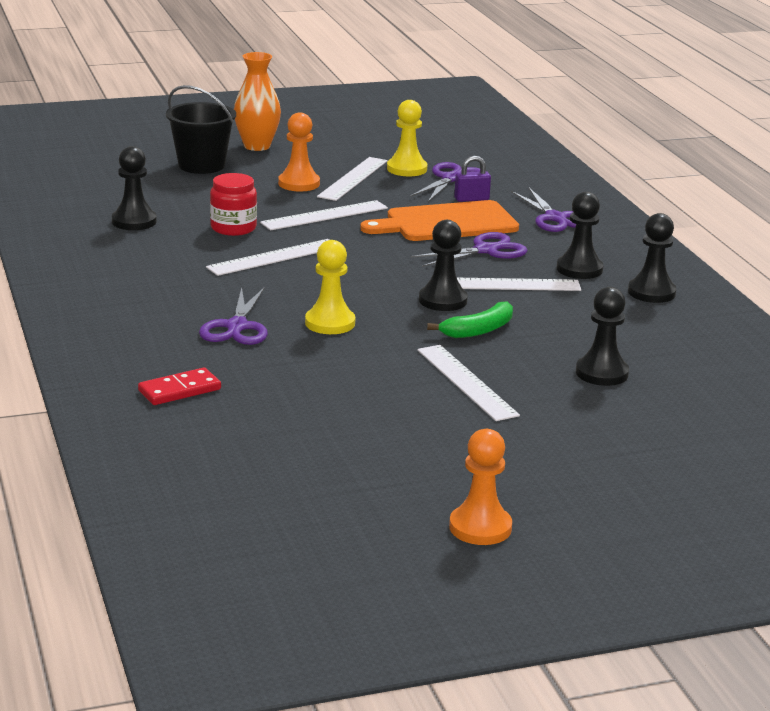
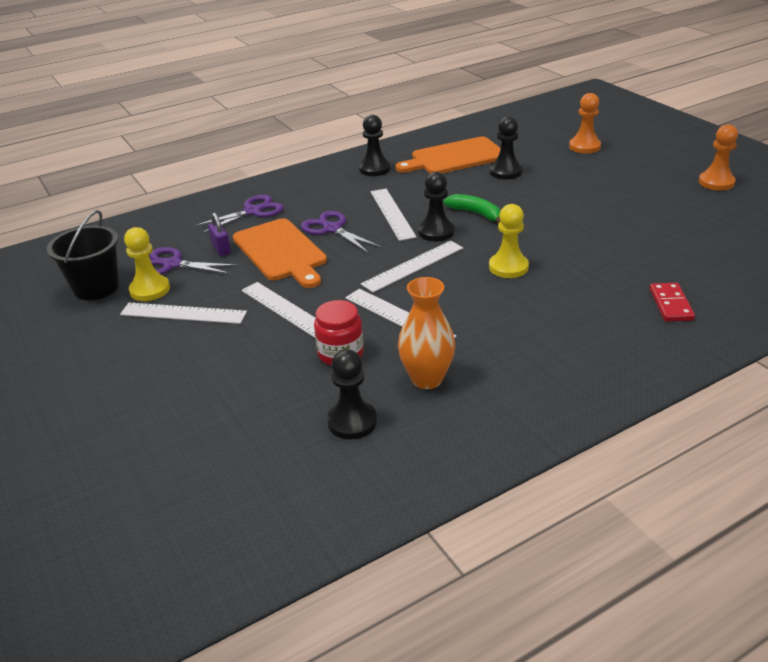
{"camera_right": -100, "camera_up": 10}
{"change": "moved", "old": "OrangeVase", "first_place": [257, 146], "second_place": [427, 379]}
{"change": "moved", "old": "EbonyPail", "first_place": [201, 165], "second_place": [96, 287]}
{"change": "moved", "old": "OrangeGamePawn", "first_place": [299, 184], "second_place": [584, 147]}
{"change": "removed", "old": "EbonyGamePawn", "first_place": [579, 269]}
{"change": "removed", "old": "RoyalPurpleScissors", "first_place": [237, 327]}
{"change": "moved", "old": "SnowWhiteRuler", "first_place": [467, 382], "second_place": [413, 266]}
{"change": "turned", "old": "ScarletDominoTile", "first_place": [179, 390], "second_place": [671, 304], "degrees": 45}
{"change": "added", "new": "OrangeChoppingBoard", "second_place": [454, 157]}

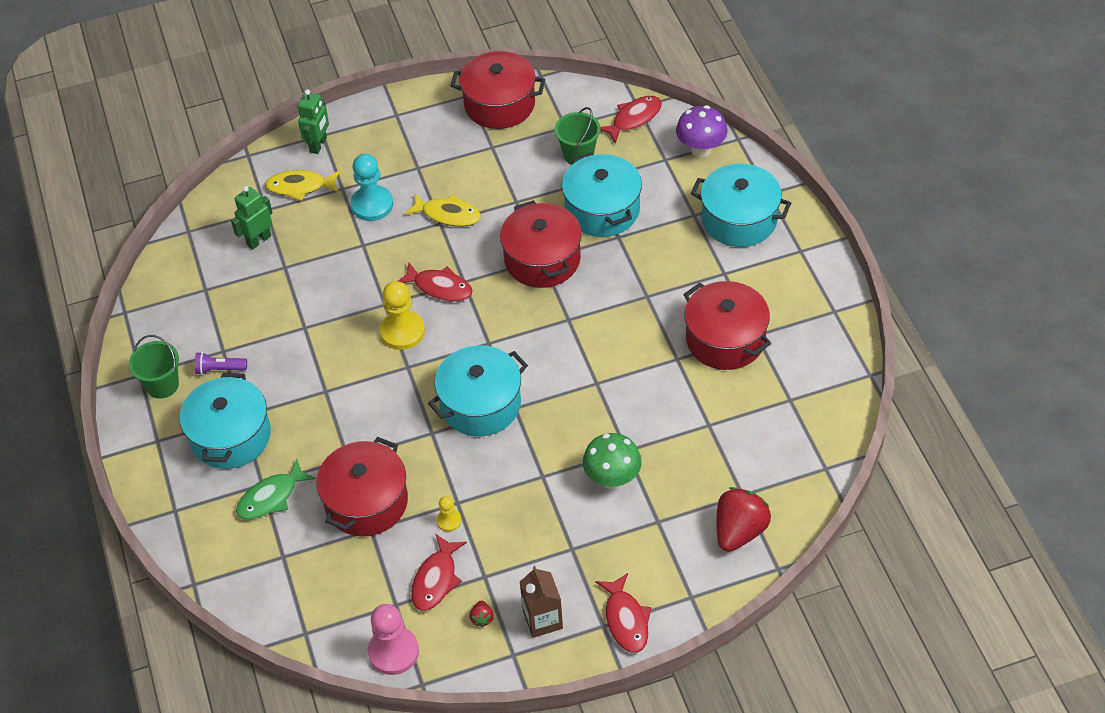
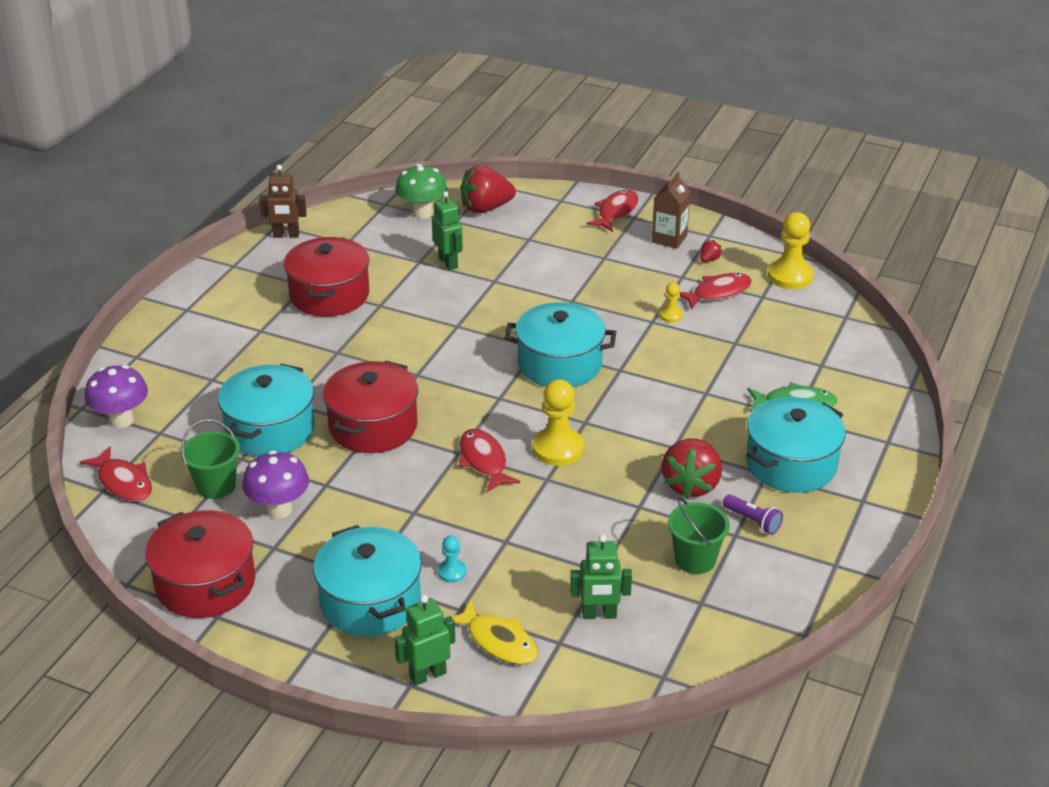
{"camera_right": -140, "camera_up": -15}
{"change": "turned", "old": "ScarletToyFish", "first_place": [634, 119], "second_place": [123, 482], "degrees": -135}
{"change": "resized", "old": "TealGamePawn", "first_place": [372, 205], "second_place": [452, 572], "factor": 0.51}
{"change": "moved", "old": "TealCookingPot", "first_place": [739, 219], "second_place": [370, 601]}
{"change": "removed", "old": "BrightYellowToyFish", "first_place": [448, 214]}
{"change": "moved", "old": "EmeraldPail", "first_place": [162, 385], "second_place": [695, 560]}
{"change": "moved", "old": "EmeraldFungus", "first_place": [612, 479], "second_place": [422, 213]}
{"change": "removed", "old": "ScarletCookingPot", "first_place": [366, 502]}
{"change": "recoloured", "old": "RosyGamePawn", "new": "BrightYellowGamePawn", "first_place": [393, 652], "second_place": [790, 276]}
{"change": "added", "new": "DarkBrownRobotFigure", "second_place": [286, 235]}
{"change": "added", "new": "EmeraldRobotFigure", "second_place": [448, 263]}
{"change": "added", "new": "ScarletStrawberry", "second_place": [691, 485]}
{"change": "added", "new": "RoyalPurpleFungus", "second_place": [279, 509]}

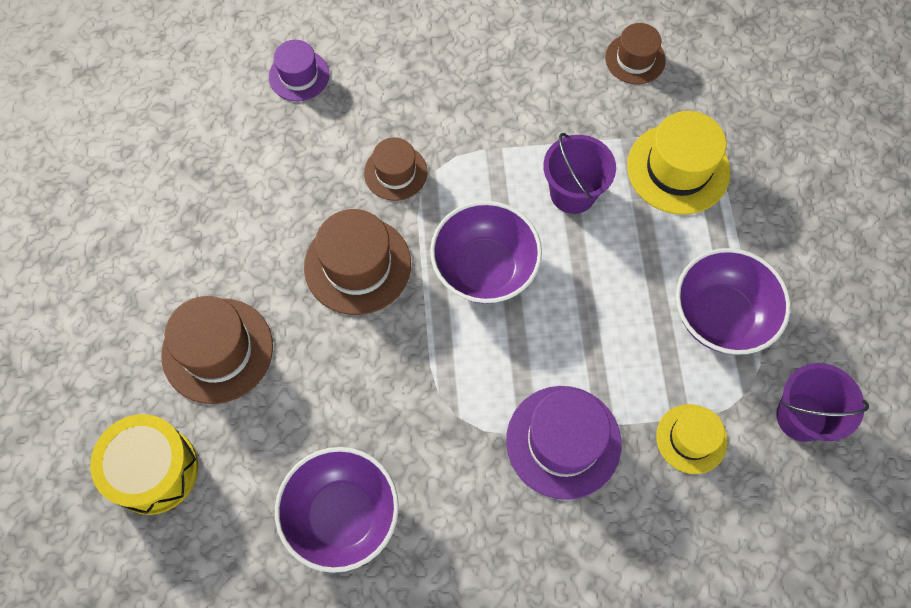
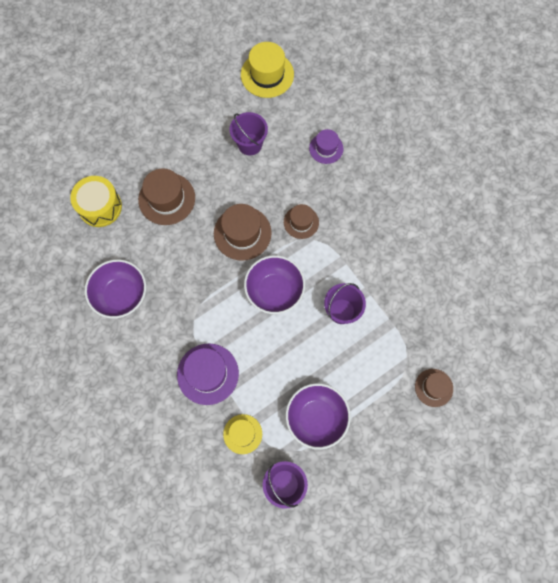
{"camera_right": 60, "camera_up": 5}
{"change": "moved", "old": "DarkBrownHat", "first_place": [635, 59], "second_place": [433, 387]}
{"change": "moved", "old": "BrightYellowHat", "first_place": [678, 169], "second_place": [267, 74]}
{"change": "added", "new": "RoyalPurplePail", "second_place": [250, 144]}

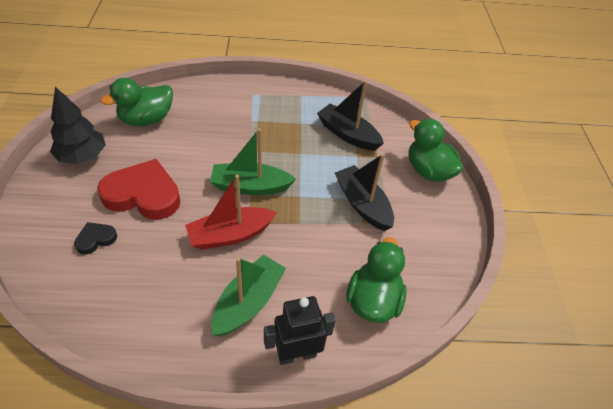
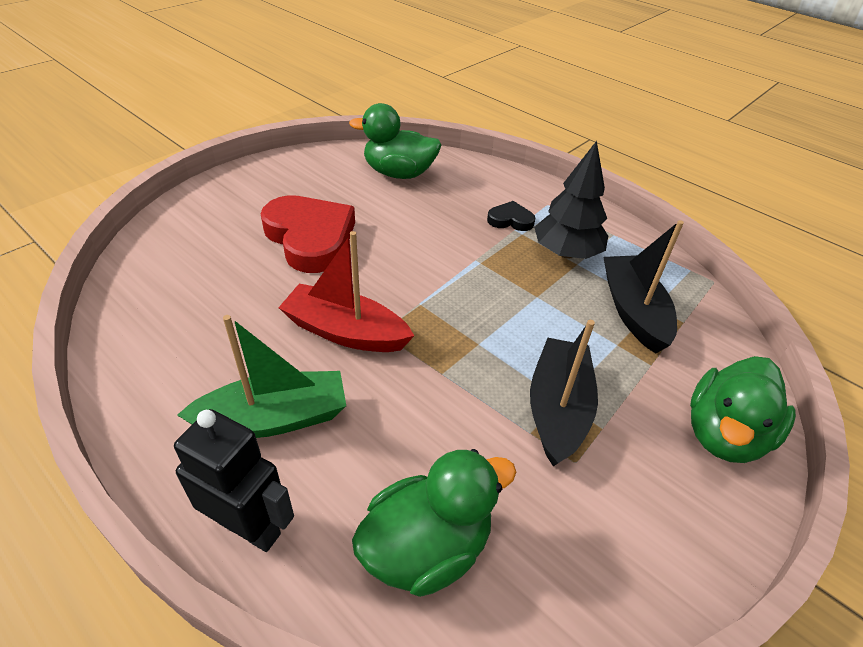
{"camera_right": 45, "camera_up": -5}
{"change": "moved", "old": "EbonyTree", "first_place": [82, 156], "second_place": [566, 253]}
{"change": "turned", "old": "EmeraldRubberDuck", "first_place": [428, 171], "second_place": [724, 434], "degrees": -150}
{"change": "removed", "old": "EmeraldToyBoat", "first_place": [250, 186]}
{"change": "moved", "old": "EbonyHeart", "first_place": [95, 239], "second_place": [510, 220]}

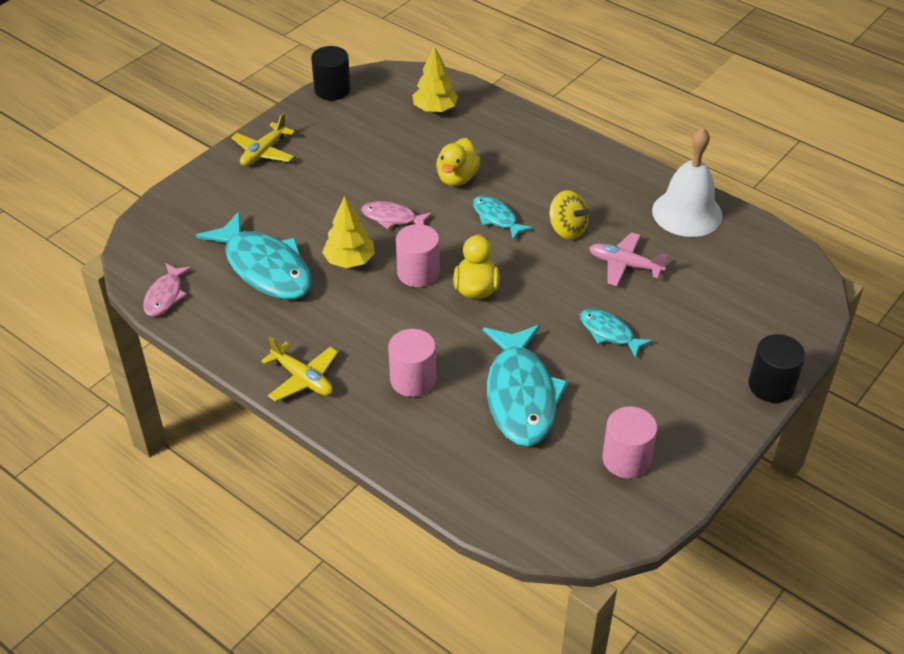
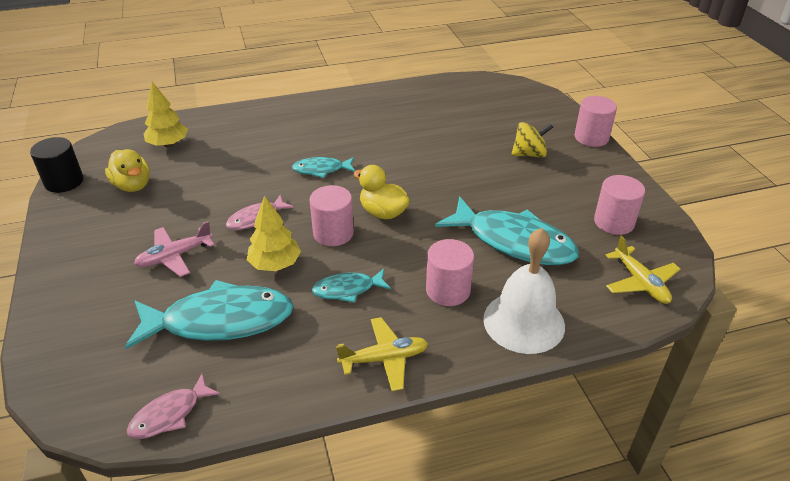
{"camera_right": -55, "camera_up": -5}
{"change": "moved", "old": "BrightYellowAeroplane", "first_place": [264, 152], "second_place": [640, 282]}
{"change": "moved", "old": "SnowWhiteHandBell", "first_place": [687, 213], "second_place": [524, 322]}
{"change": "moved", "old": "BrightYellowRubberDuck", "first_place": [457, 178], "second_place": [133, 185]}
{"change": "moved", "old": "BrightYellowSpinningTop", "first_place": [567, 229], "second_place": [529, 154]}
{"change": "moved", "old": "RosyAeroplane", "first_place": [625, 265], "second_place": [175, 256]}
{"change": "turned", "old": "RosyToyFish", "first_place": [165, 296], "second_place": [169, 414], "degrees": 90}
{"change": "moved", "old": "TealToyFish", "first_place": [609, 333], "second_place": [347, 289]}
{"change": "recoloured", "old": "EbonySolidCylinder", "new": "RosySolidCylinder", "first_place": [771, 385], "second_place": [591, 137]}

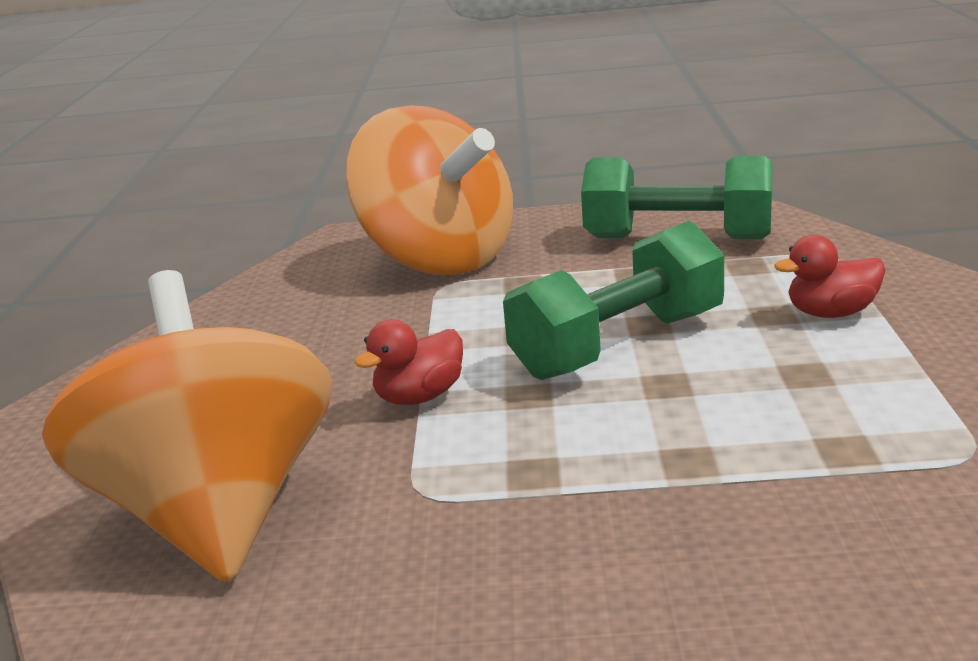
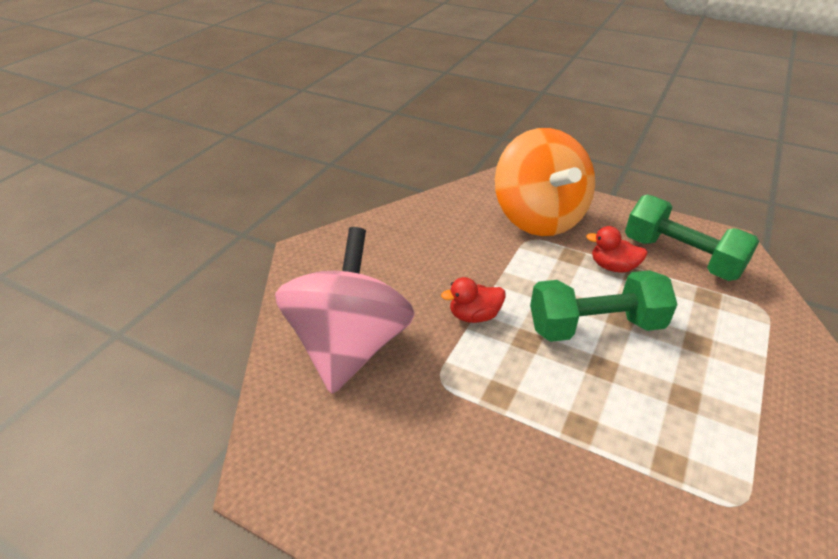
{"camera_right": 25, "camera_up": 15}
{"change": "moved", "old": "ScarletRubberDuck", "first_place": [831, 313], "second_place": [613, 267]}
{"change": "recoloured", "old": "OrangeSpinningTop", "new": "RosySpinningTop", "first_place": [218, 513], "second_place": [349, 347]}

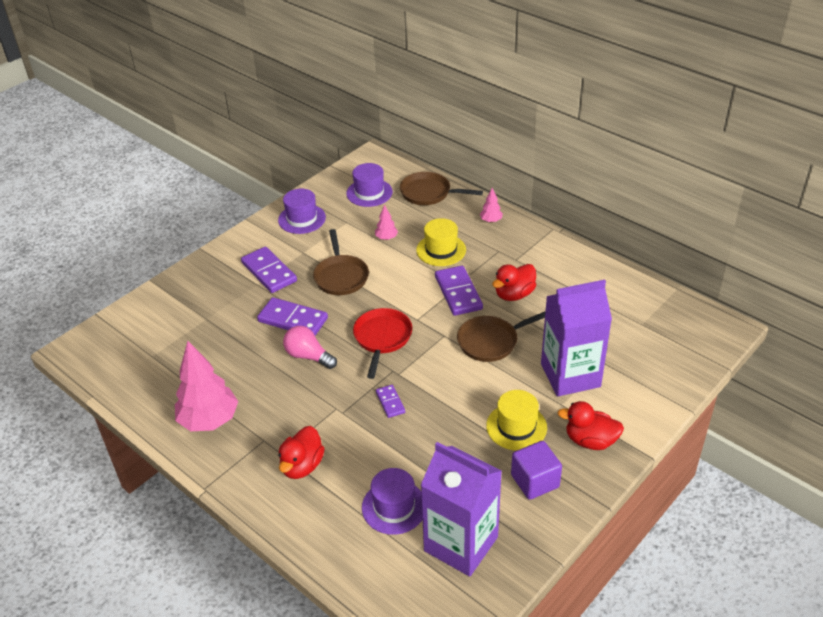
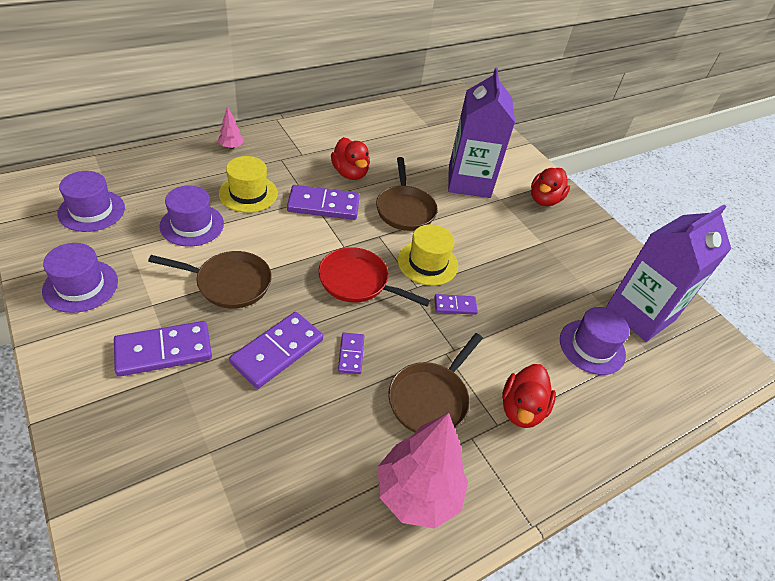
{"camera_right": -80, "camera_up": 5}
{"change": "moved", "old": "DarkBrownSkillet", "first_place": [429, 193], "second_place": [430, 398]}
{"change": "replaced", "old": "RosyTree", "new": "RoyalPurpleHat", "first_place": [386, 238], "second_place": [192, 225]}
{"change": "replaced", "old": "RosyLightbulb", "new": "RoyalPurpleDominoTile", "first_place": [308, 356], "second_place": [351, 354]}
{"change": "moved", "old": "BrightYellowHat", "first_place": [516, 427], "second_place": [427, 263]}
{"change": "turned", "old": "ScarletRubberDuck", "first_place": [302, 466], "second_place": [521, 409], "degrees": 75}
{"change": "removed", "old": "RoyalPurpleBlock", "first_place": [535, 481]}

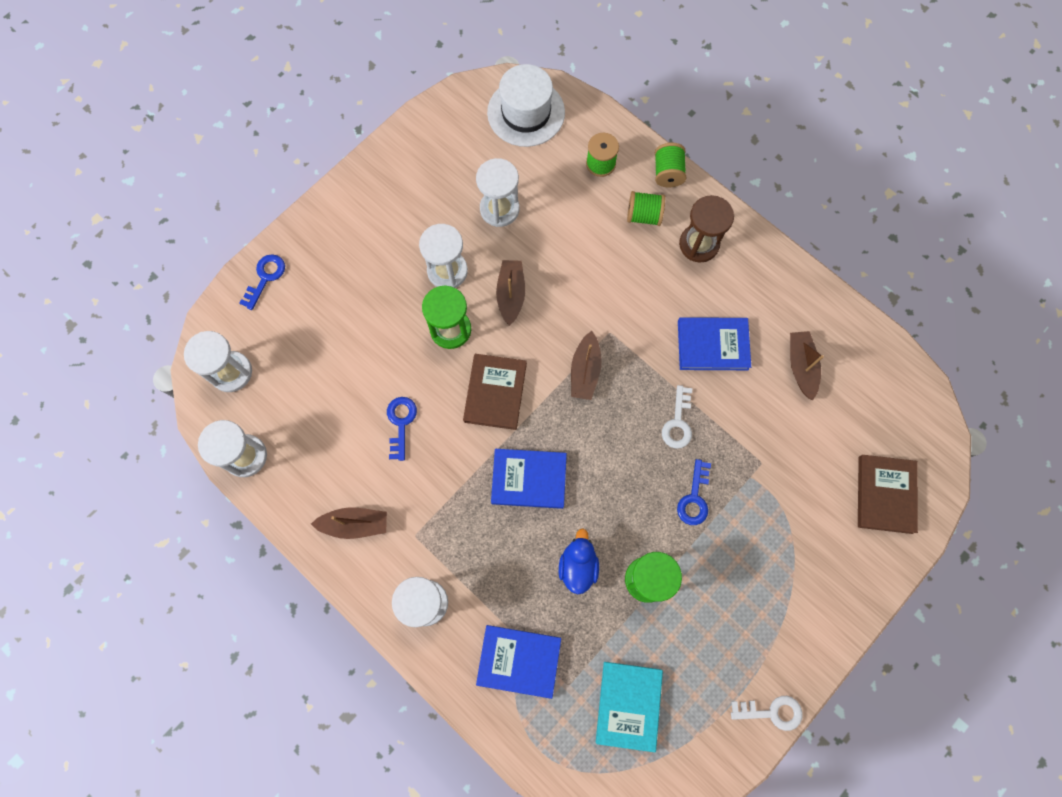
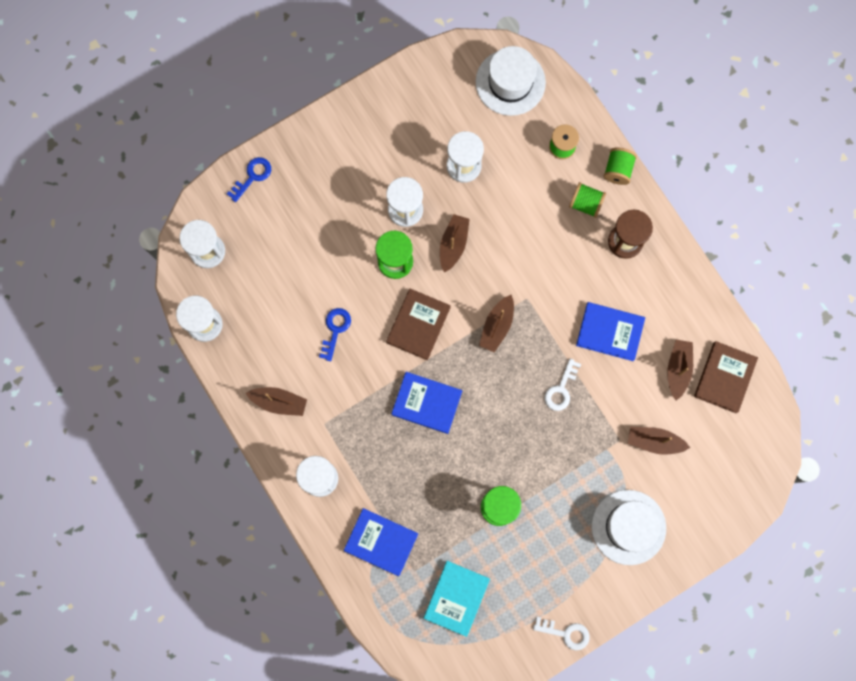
{"camera_right": 15, "camera_up": 5}
{"change": "moved", "old": "DarkBrownBook", "first_place": [885, 494], "second_place": [724, 377]}
{"change": "removed", "old": "RoyalBlueKey", "first_place": [694, 498]}
{"change": "removed", "old": "RoyalBlueRubberDuck", "first_place": [578, 565]}
{"change": "added", "new": "DarkBrownToyBoat", "second_place": [654, 441]}
{"change": "added", "new": "SnowWhiteHat", "second_place": [628, 527]}

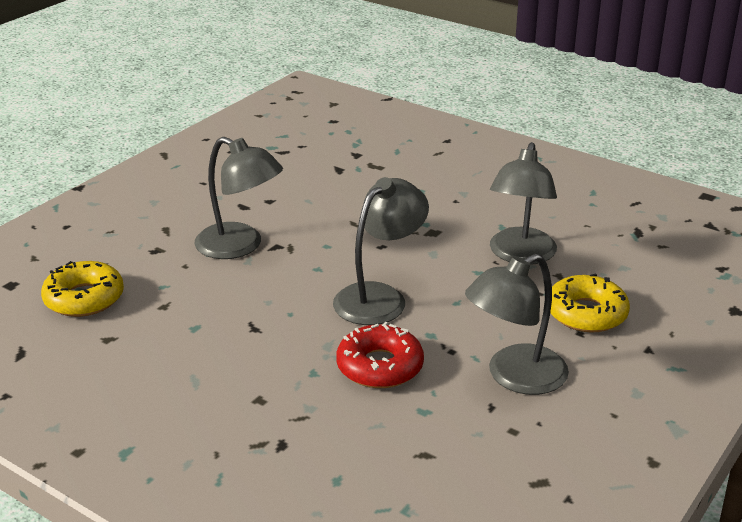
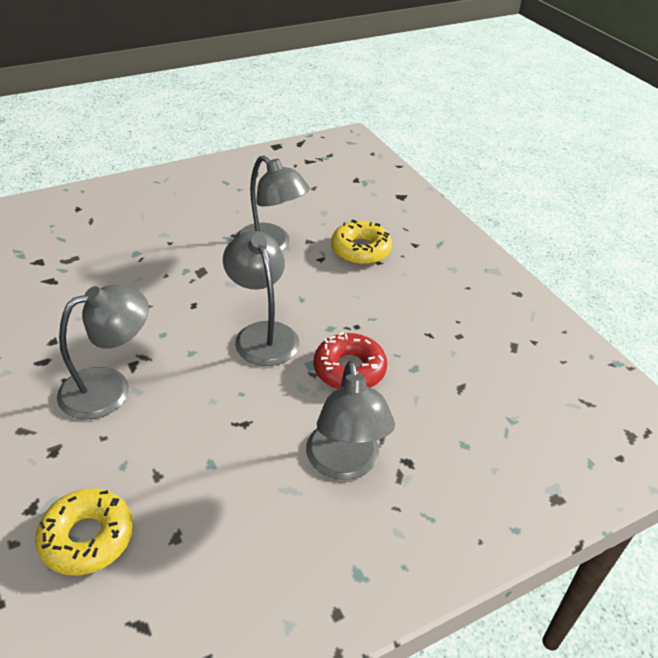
{"camera_right": -65, "camera_up": 10}
{"change": "moved", "old": "GreyLamp", "first_place": [514, 377], "second_place": [345, 464]}

